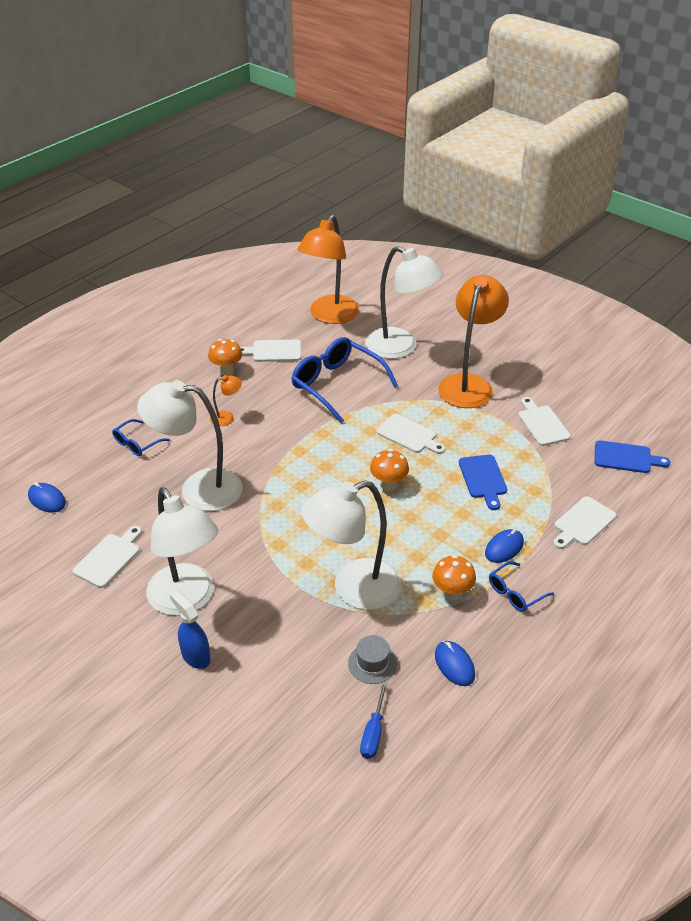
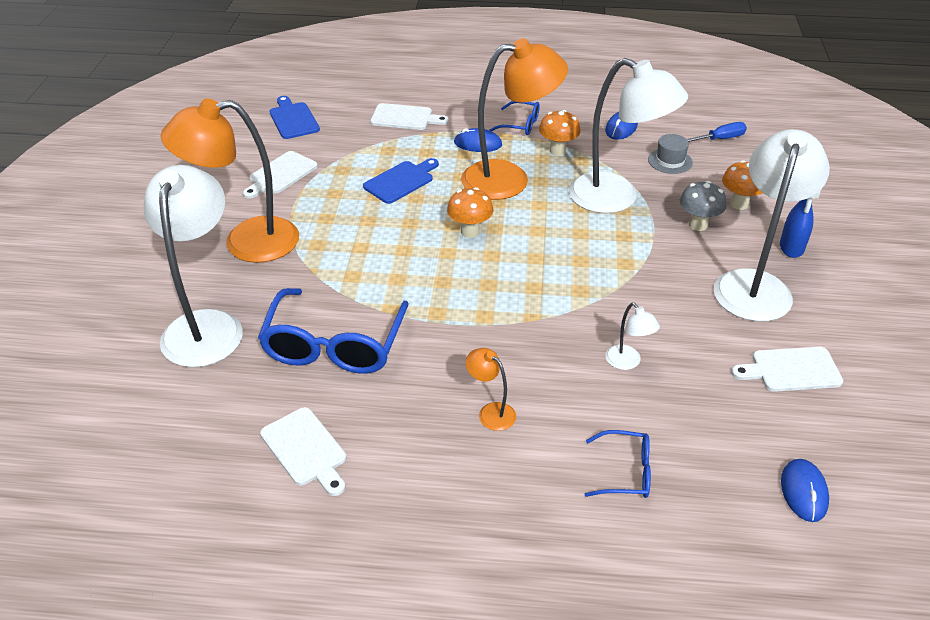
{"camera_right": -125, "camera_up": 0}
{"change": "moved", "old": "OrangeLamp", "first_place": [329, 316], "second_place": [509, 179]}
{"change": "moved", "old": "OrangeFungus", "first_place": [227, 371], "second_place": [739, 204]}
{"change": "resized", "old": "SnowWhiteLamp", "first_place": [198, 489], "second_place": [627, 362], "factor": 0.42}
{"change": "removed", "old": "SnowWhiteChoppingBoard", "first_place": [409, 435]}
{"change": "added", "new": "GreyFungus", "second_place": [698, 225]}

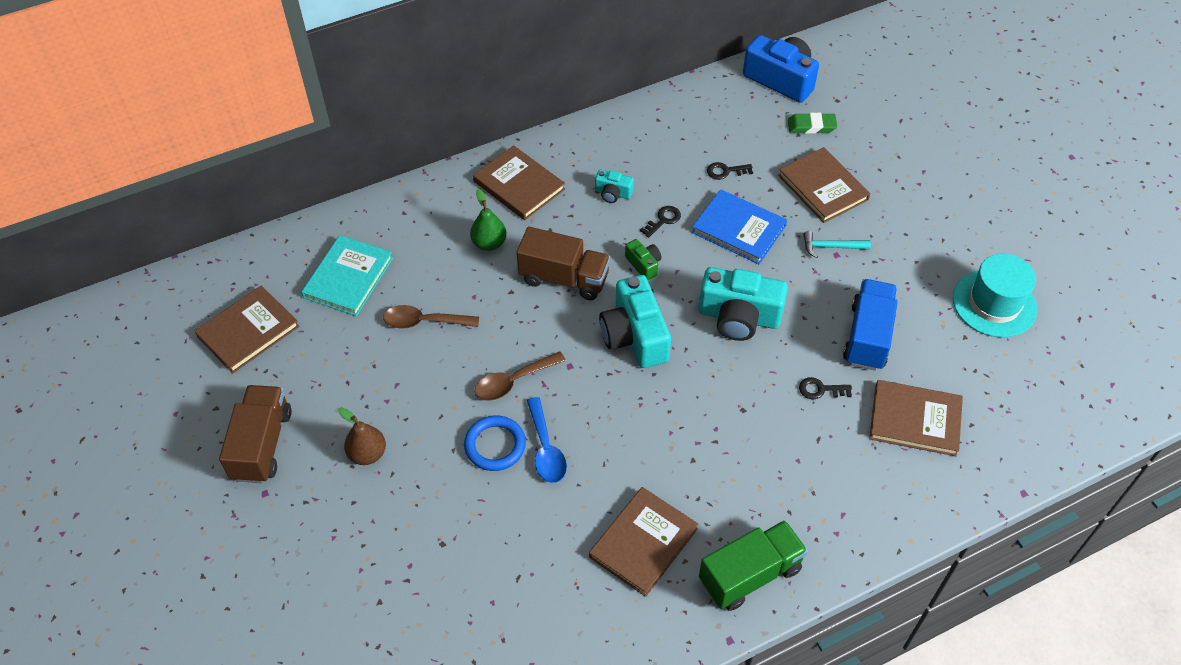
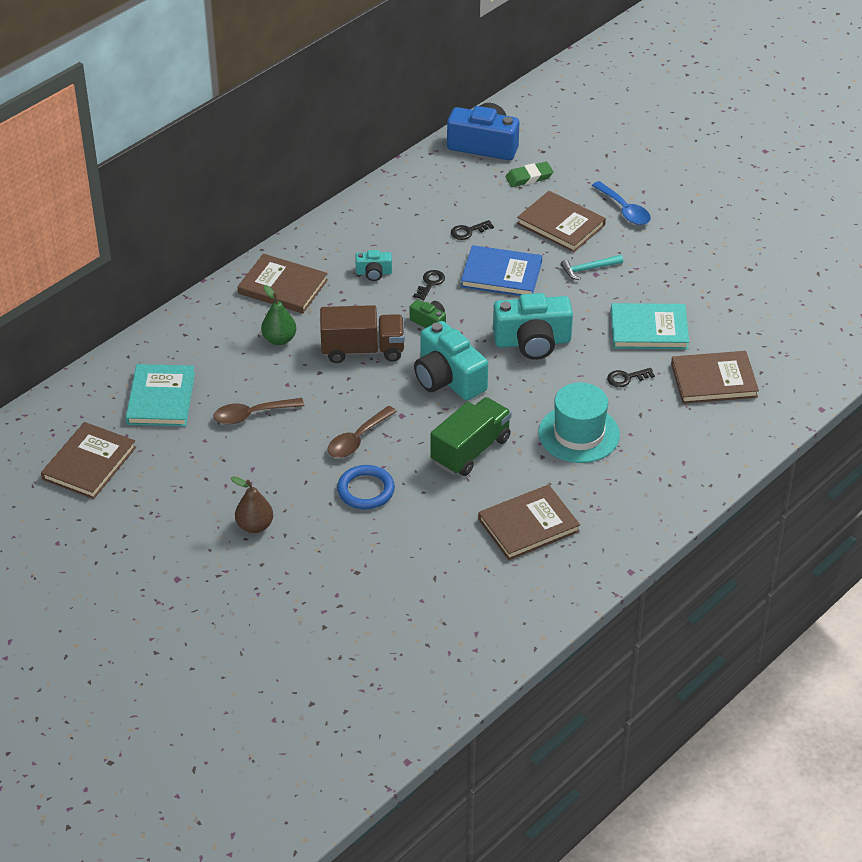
{"camera_right": -20, "camera_up": -10}
{"change": "moved", "old": "TealHat", "first_place": [994, 303], "second_place": [579, 434]}
{"change": "replaced", "old": "RoyalBlueToyTruck", "new": "TealBook", "first_place": [867, 336], "second_place": [649, 329]}
{"change": "removed", "old": "DarkBrownToyTruck", "first_place": [262, 445]}
{"change": "moved", "old": "RoyalBlueTablespoon", "first_place": [546, 449], "second_place": [624, 210]}
{"change": "turned", "old": "DarkBrownBook", "first_place": [643, 543], "second_place": [528, 525], "degrees": 45}
{"change": "moved", "old": "EmeraldToyTruck", "first_place": [750, 574], "second_place": [470, 450]}

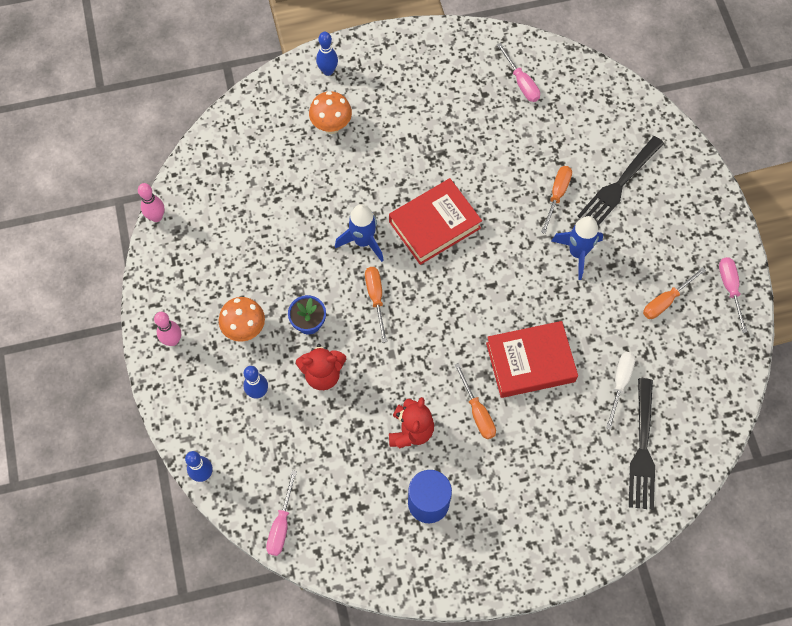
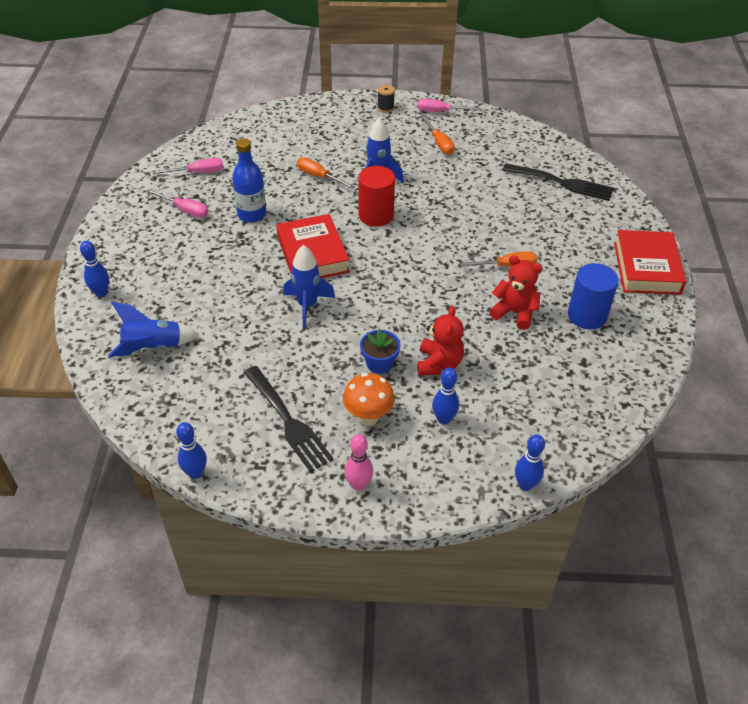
{"camera_right": -75, "camera_up": -20}
{"change": "removed", "old": "OrangeFungus", "first_place": [331, 126]}
{"change": "moved", "old": "EbonyDinnerFork", "first_place": [619, 185], "second_place": [288, 421]}
{"change": "recoloured", "old": "RosySkittle", "new": "RoyalBlueSkittle", "first_place": [156, 217], "second_place": [196, 473]}
{"change": "removed", "old": "OrangeFlatScrewdriver", "first_place": [376, 298]}
{"change": "moved", "old": "ScarletBook", "first_place": [530, 362], "second_place": [646, 268]}
{"change": "removed", "old": "SnowWhiteFlatScrewdriver", "first_place": [620, 383]}
{"change": "moved", "old": "RosyFlatScrewdriver", "first_place": [281, 524], "second_place": [185, 210]}
{"change": "added", "new": "EbonyBobbin", "second_place": [385, 108]}
{"change": "added", "new": "RoyalBlueDrinkBottle", "second_place": [252, 214]}
{"change": "added", "new": "ScarletSolidCylinder", "second_place": [376, 215]}
{"change": "added", "new": "RoyalBlueSpaceship", "second_place": [153, 347]}

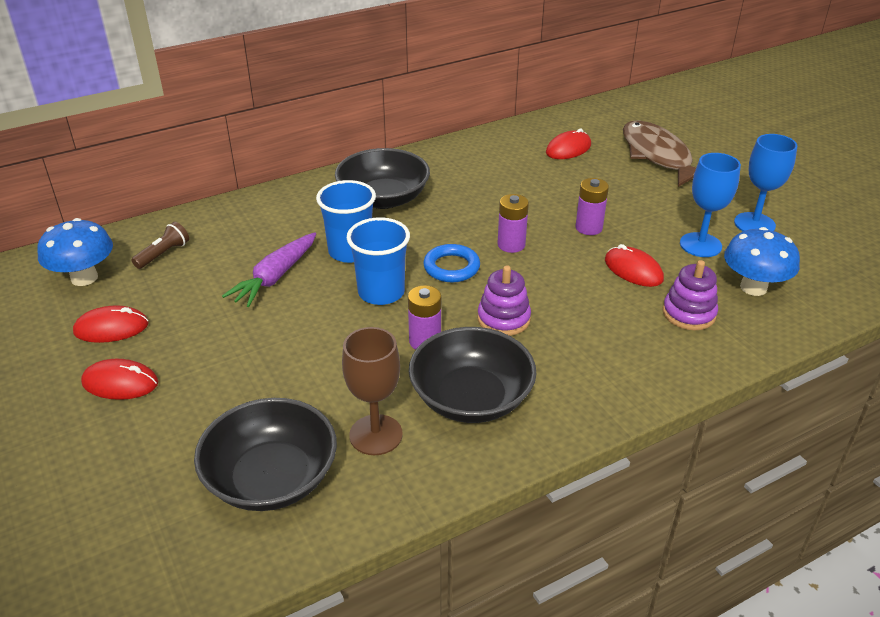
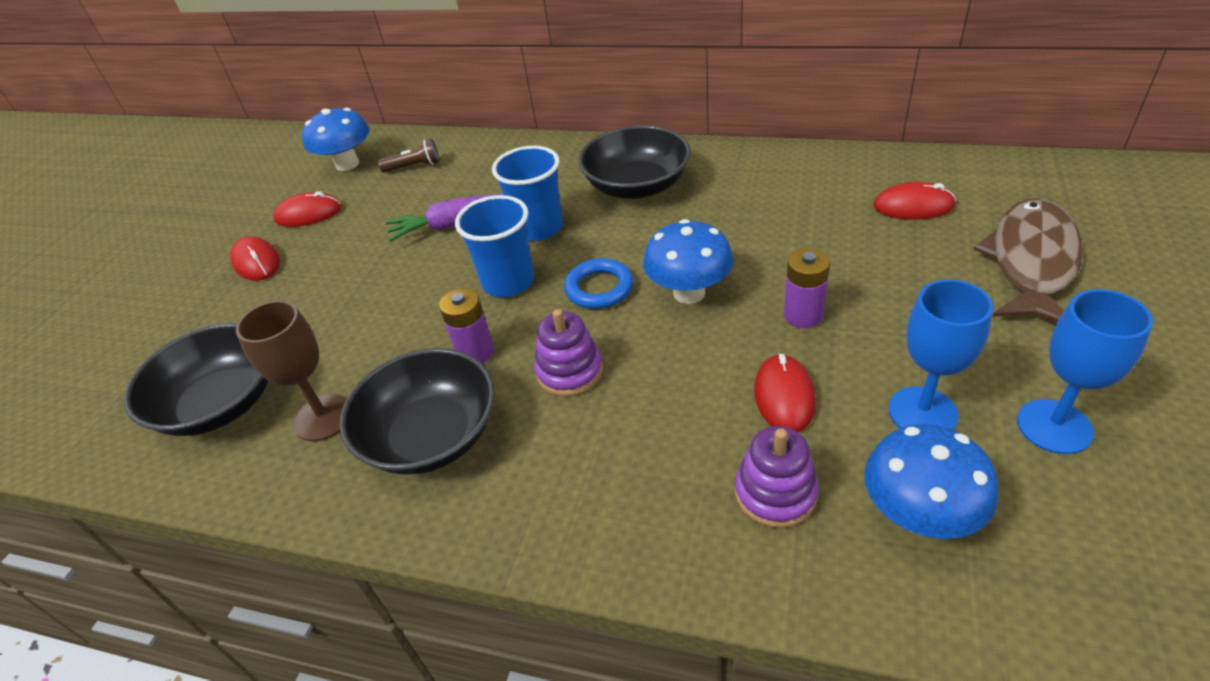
{"camera_right": 50, "camera_up": 5}
{"change": "replaced", "old": "RoyalPurpleBattery", "new": "RoyalBlueFungus", "first_place": [511, 245], "second_place": [689, 293]}
{"change": "turned", "old": "ScarletMouse", "first_place": [111, 328], "second_place": [308, 214], "degrees": -45}

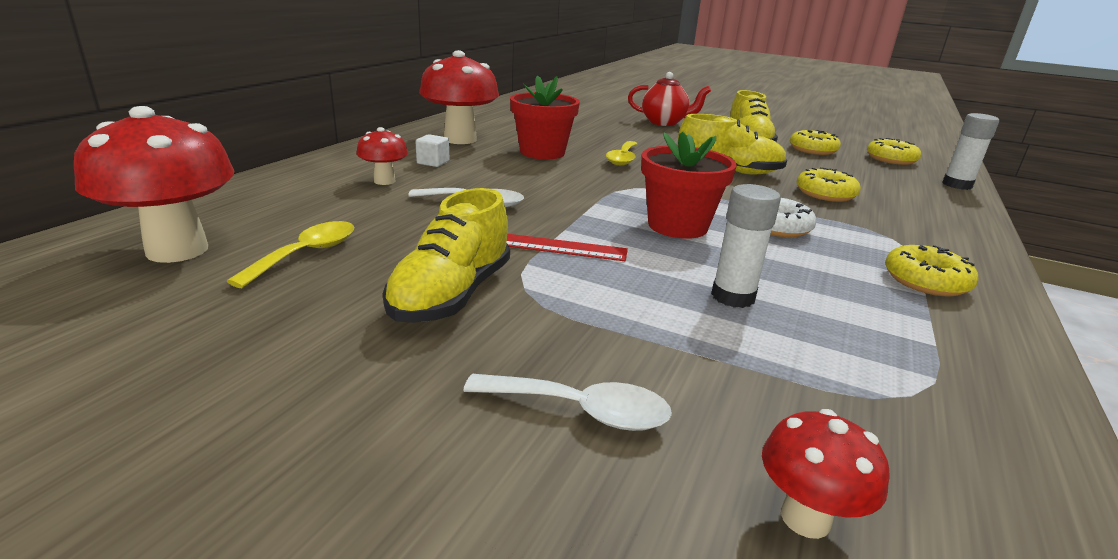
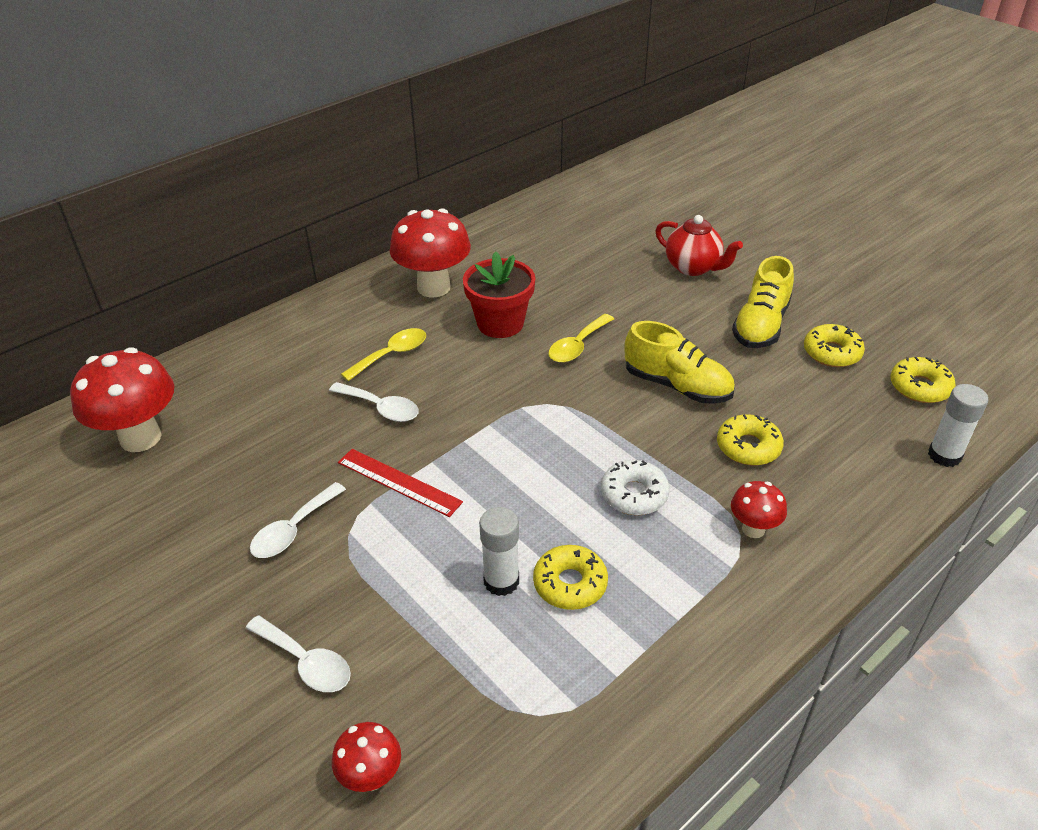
{"camera_right": 25, "camera_up": 15}
{"change": "moved", "old": "ScarletFungus", "first_place": [384, 181], "second_place": [753, 529]}
{"change": "removed", "old": "ScarletPottedPlant", "first_place": [677, 226]}
{"change": "removed", "old": "SnowWhiteBlock", "first_place": [433, 162]}
{"change": "replaced", "old": "BrightYellowSneaker", "new": "SnowWhiteTablespoon", "first_place": [451, 295], "second_place": [293, 530]}
{"change": "moved", "old": "BrightYellowTablespoon", "first_place": [306, 254], "second_place": [392, 355]}
{"change": "moved", "old": "BrightYellowDonut", "first_place": [925, 281], "second_place": [570, 584]}

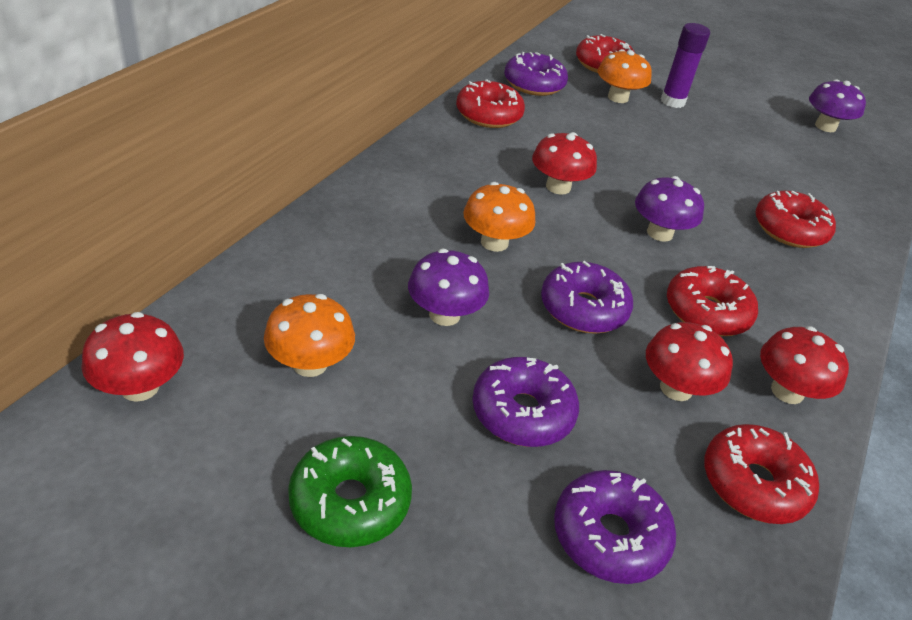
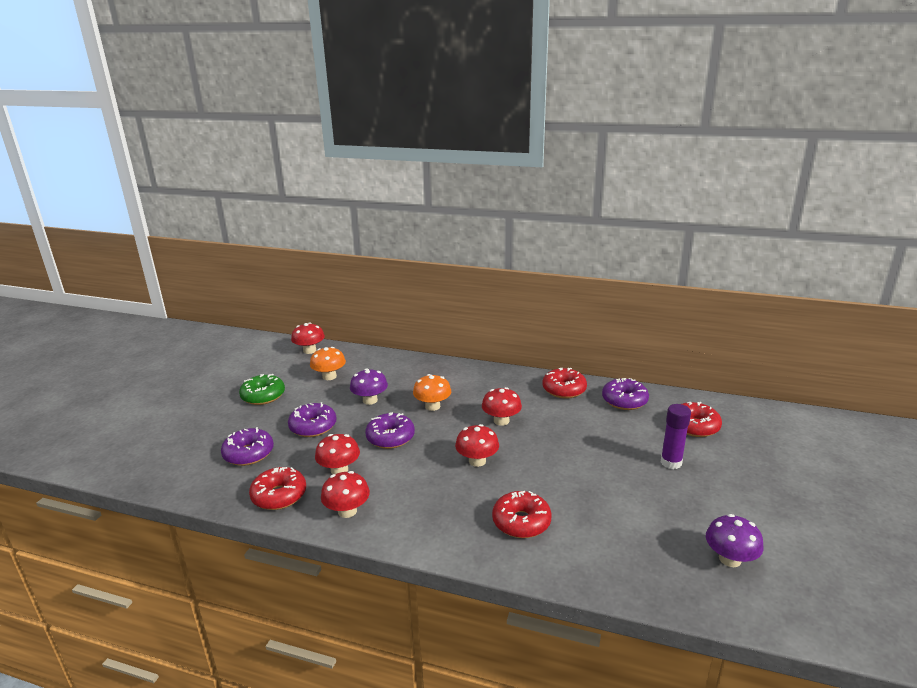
{"camera_right": 85, "camera_up": -15}
{"change": "removed", "old": "OrangeFungus", "first_place": [618, 97]}
{"change": "recoloured", "old": "RoyalPurpleFungus", "new": "ScarletFungus", "first_place": [659, 233], "second_place": [477, 461]}
{"change": "removed", "old": "ScarletDonut", "first_place": [706, 312]}

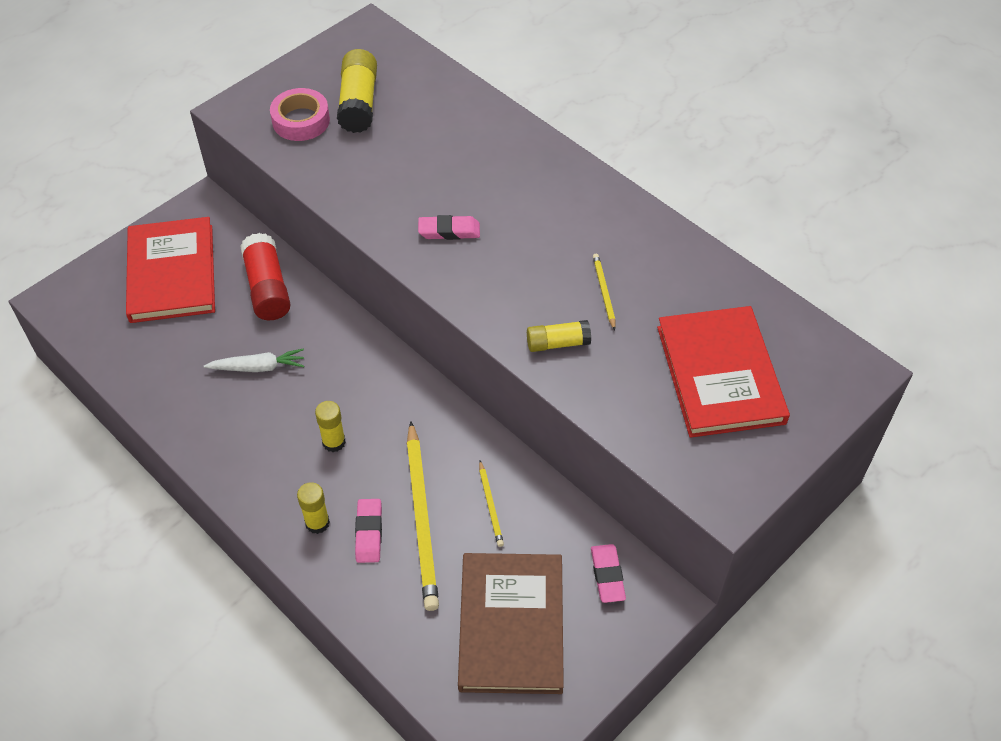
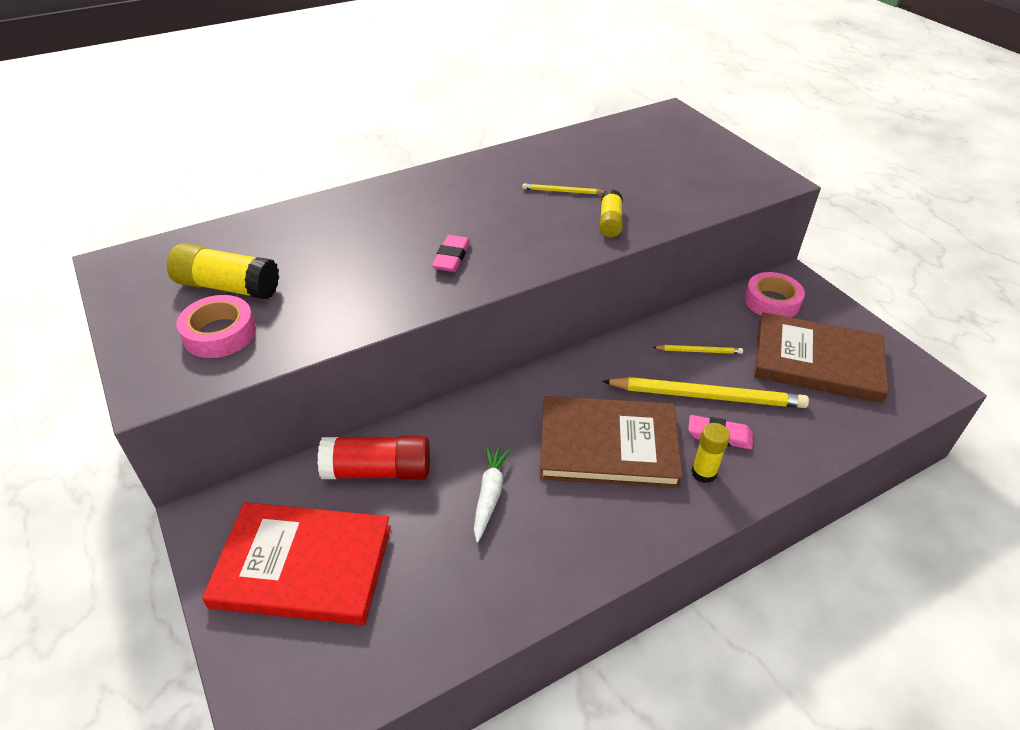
{"camera_right": -75, "camera_up": -10}
{"change": "removed", "old": "ScarletBook", "first_place": [720, 374]}
{"change": "replaced", "old": "BrightYellowGlue", "new": "DarkBrownBook", "first_place": [334, 442], "second_place": [608, 445]}
{"change": "replaced", "old": "RosyPencilEraser", "new": "RosyRollOfTape", "first_place": [607, 575], "second_place": [772, 301]}

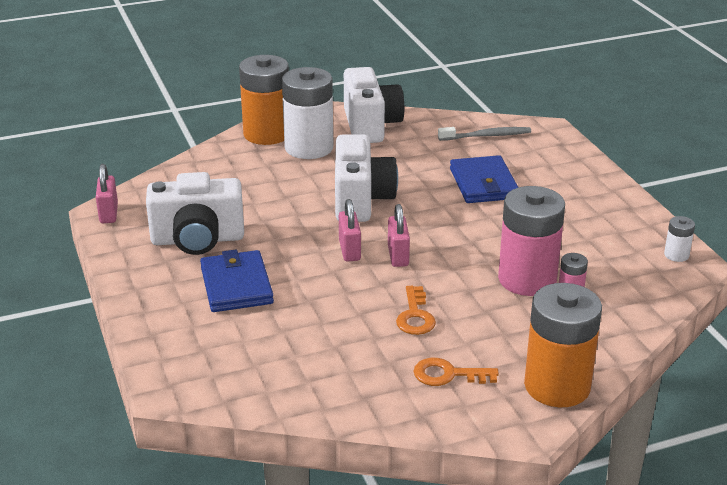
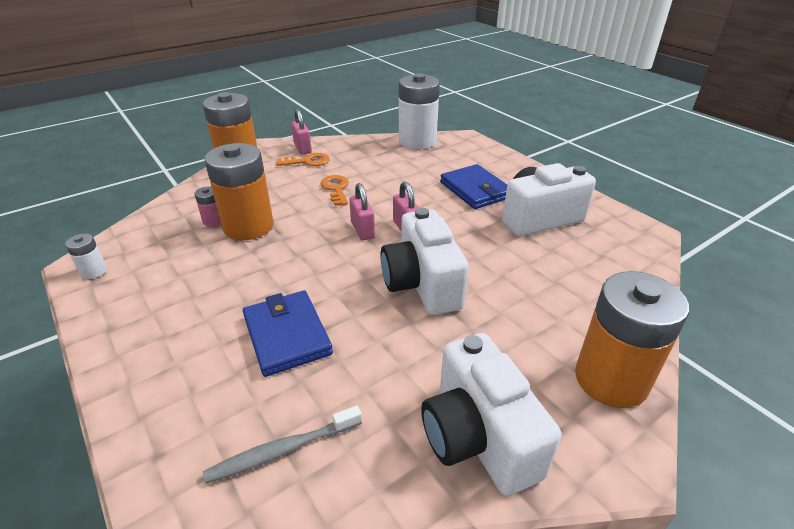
{"camera_right": 165, "camera_up": 5}
{"change": "moved", "old": "SnowWhiteBattery", "first_place": [309, 148], "second_place": [417, 141]}
{"change": "moved", "old": "RosySmallLock", "first_place": [108, 213], "second_place": [302, 148]}
{"change": "recoloured", "old": "RosyBattery", "new": "OrangeBattery", "first_place": [527, 279], "second_place": [248, 226]}

